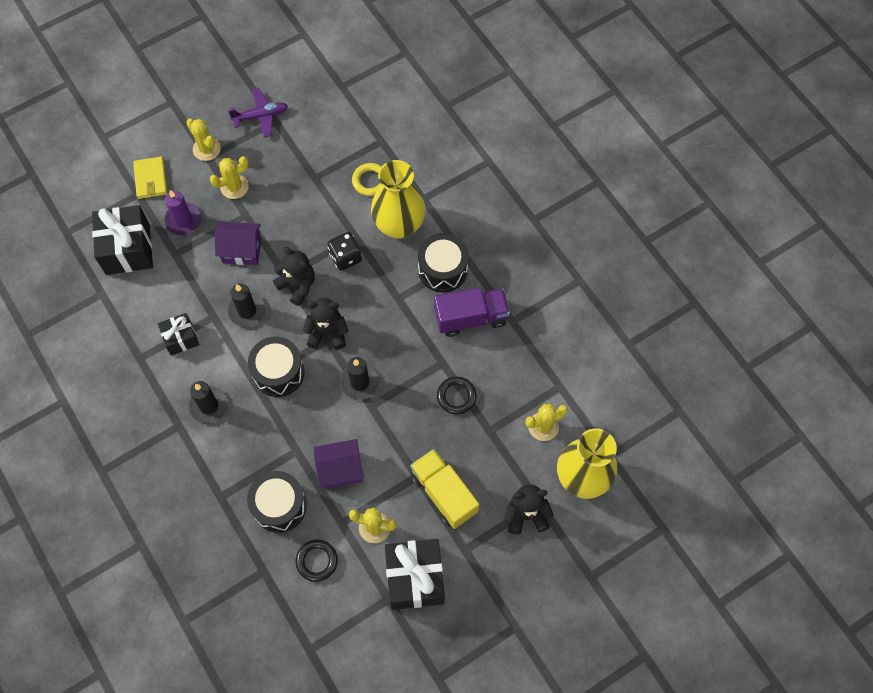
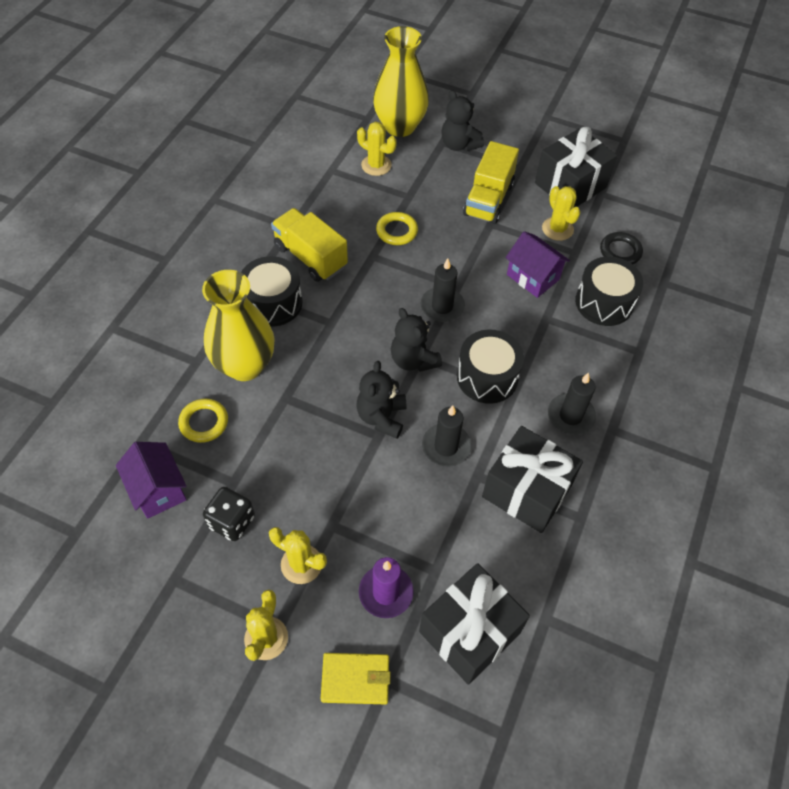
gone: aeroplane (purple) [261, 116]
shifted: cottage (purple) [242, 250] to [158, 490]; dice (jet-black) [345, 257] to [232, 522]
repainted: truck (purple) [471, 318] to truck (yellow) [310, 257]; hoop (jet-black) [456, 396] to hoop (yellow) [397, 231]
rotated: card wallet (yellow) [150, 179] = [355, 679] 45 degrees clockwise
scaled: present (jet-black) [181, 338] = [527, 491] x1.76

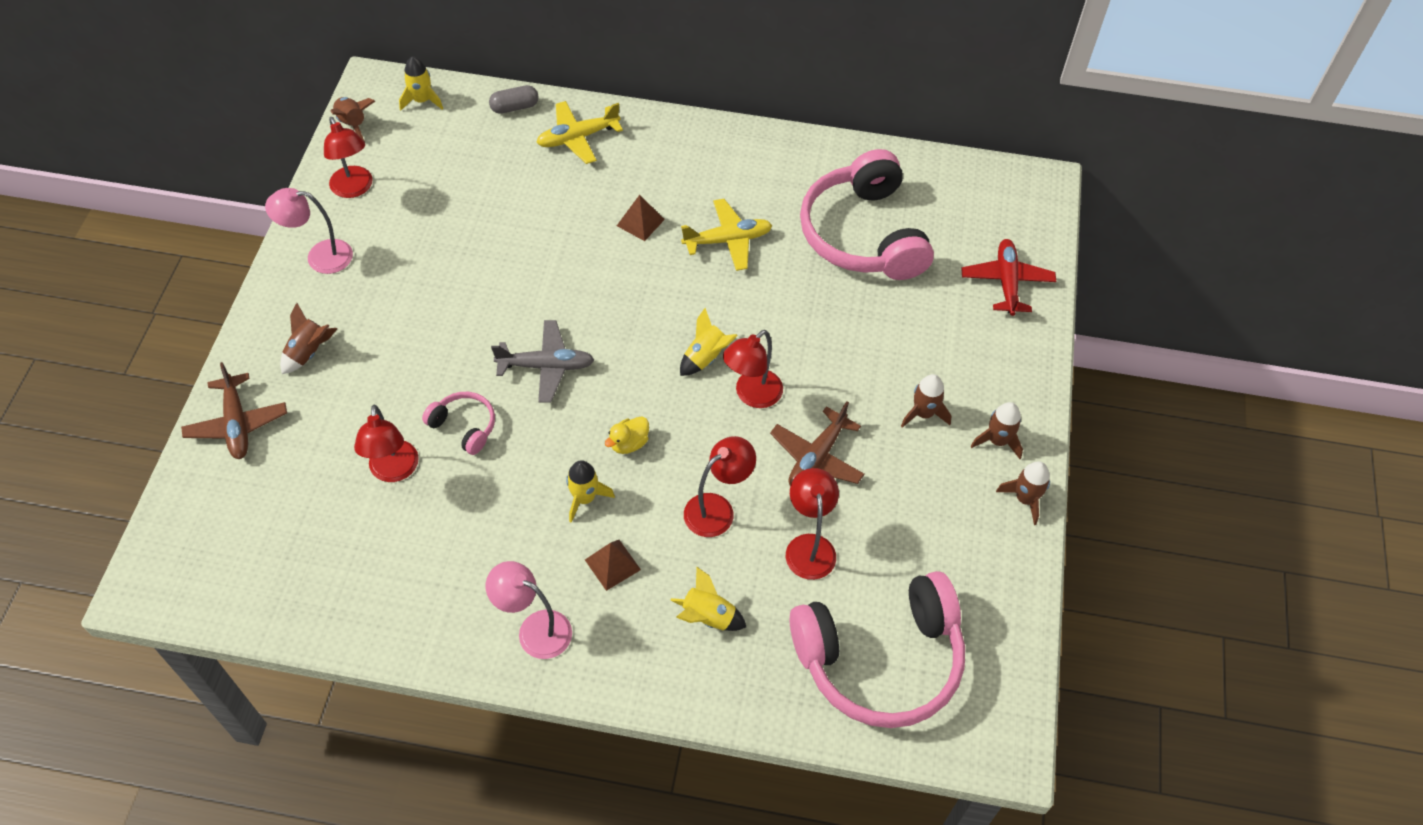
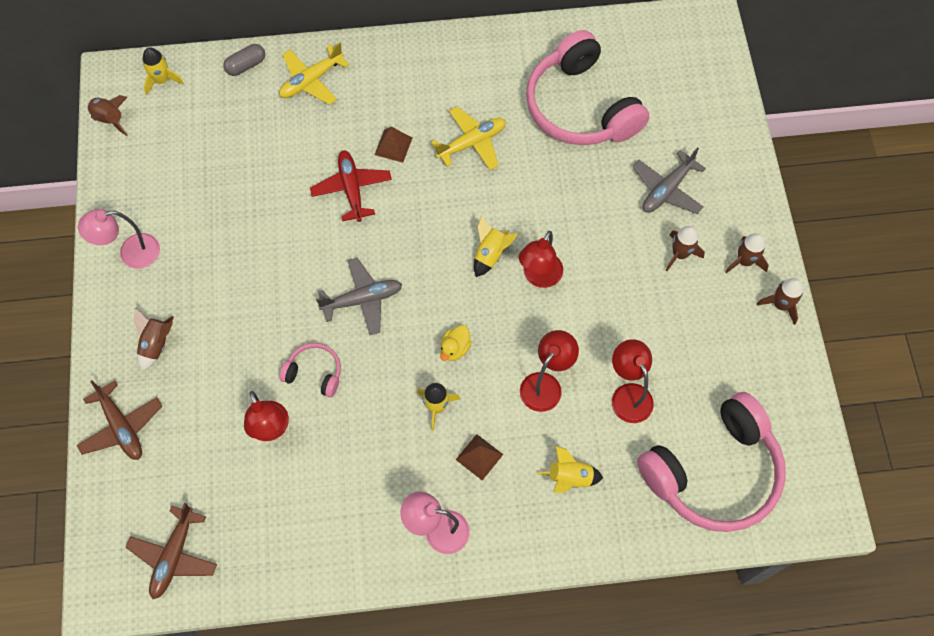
gone: desk lamp (crimson) [354, 189]
new: aeroplane (ash-grey) [667, 189]
shifted: aeroplane (dark brown) [817, 457] to [174, 555]; aeroplane (crimson) [1006, 282] to [351, 189]

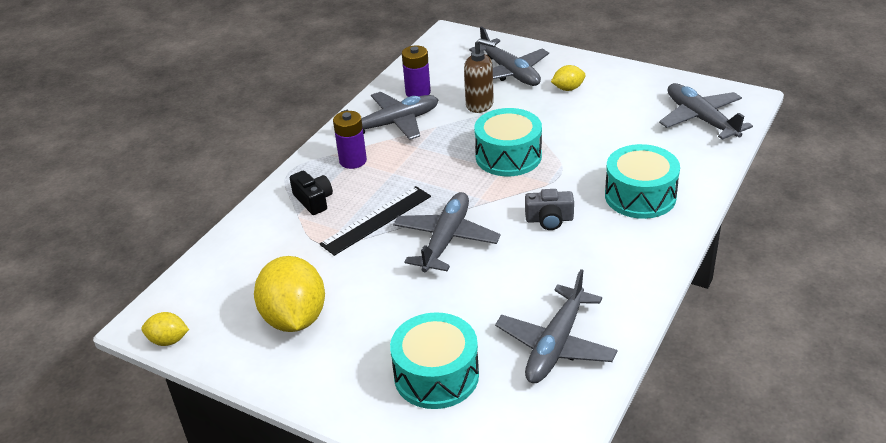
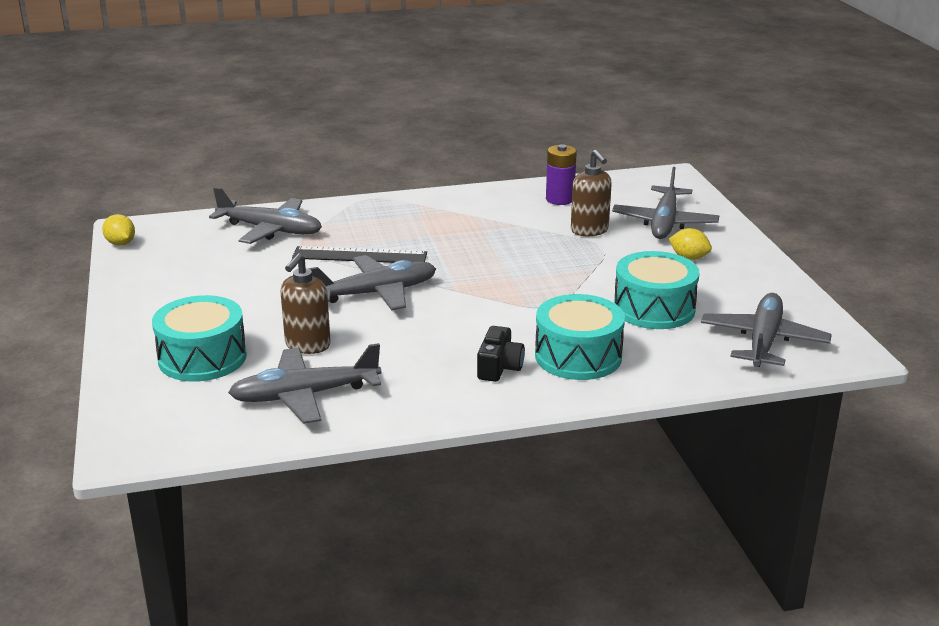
gone: toy lemon (yellow) [294, 318]; AA battery (purple) [353, 161]; photo camera (ash-grey) [549, 219]
new: soap pump (dark brown) [307, 345]
shifted: photo camera (jet-black) [313, 200] to [499, 367]; aeroplane (ash-grey) [393, 124] to [270, 230]; drum (aqua) [508, 156] to [654, 308]

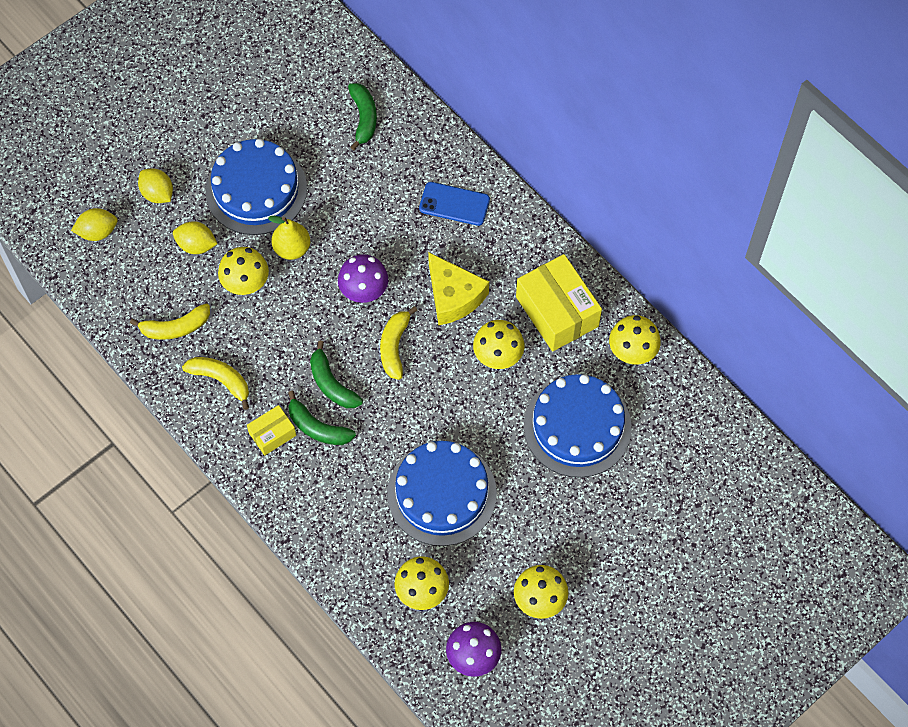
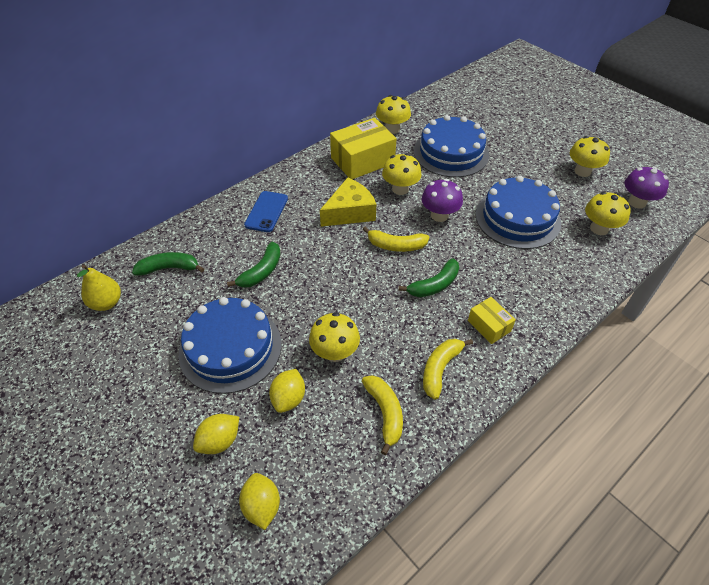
shifted: pear (yellow) [292, 248] to [106, 303]; banana (emerald) [318, 427] to [261, 271]; toadstool (purple) [364, 291] to [439, 215]

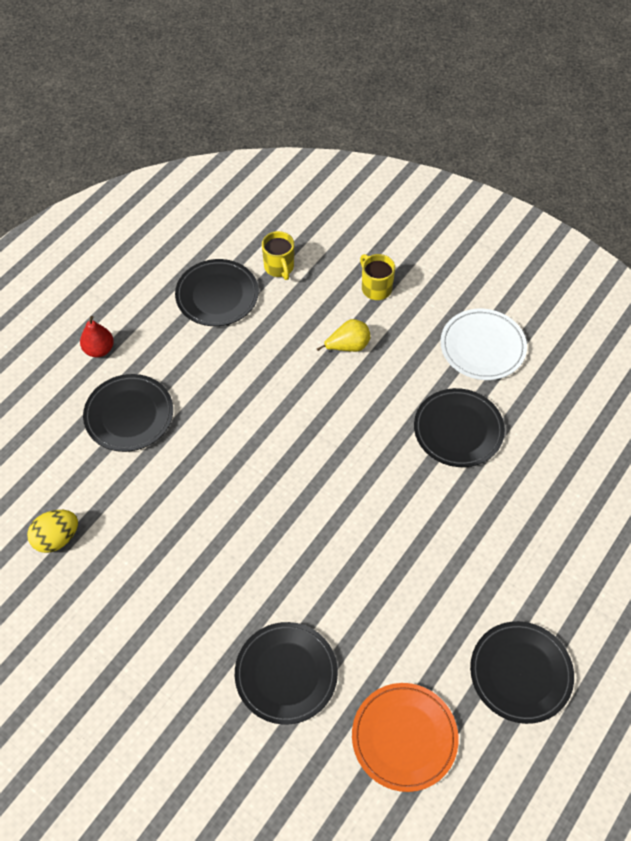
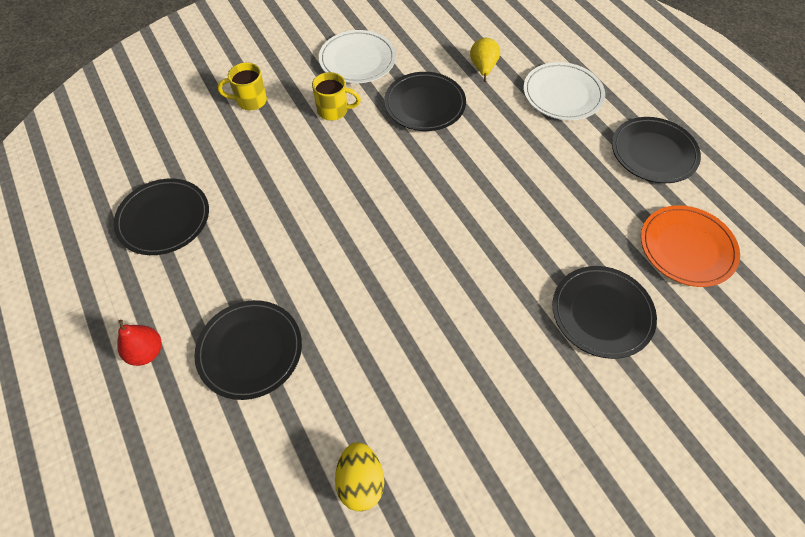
new: plate (snow-white) [562, 94]
shifted: tea mug (yellow) [279, 267] to [334, 111]; pear (yellow) [348, 346] to [483, 68]

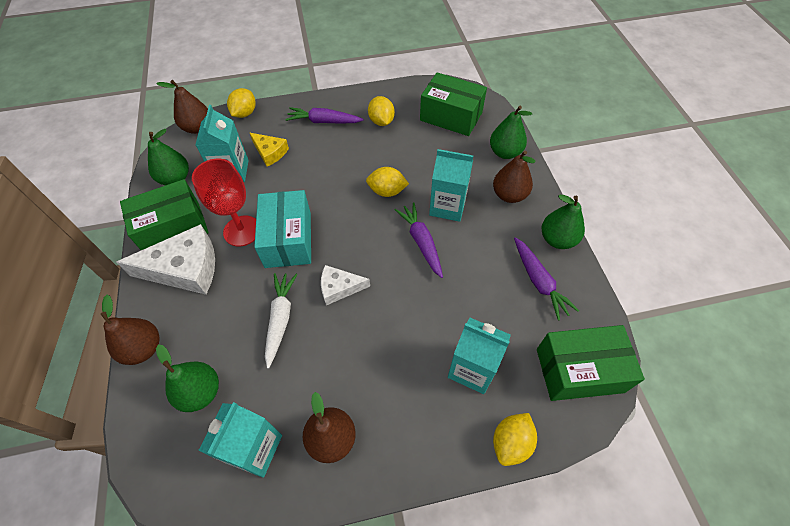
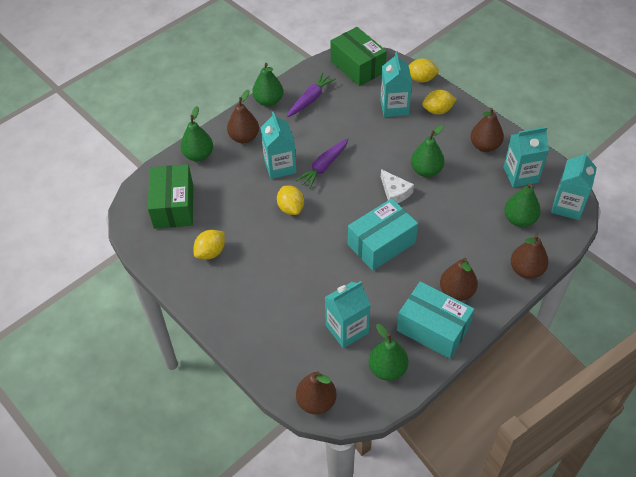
gone: wine glass (crimson) [242, 231]; piece of cheese (yellow) [270, 152]; toy carrot (snow-white) [280, 319]; toy carrot (purple) [324, 121]
new: pear (emerald) [426, 170]; milk carton (aqua) [567, 206]
shifted: toy lemon (yellow) [245, 113] to [437, 110]
swapped: piece of cheese (snow-white) [185, 268] to pear (dark brown) [456, 292]
repainted: parcel (emerald) [173, 228] to parcel (aqua) [433, 328]

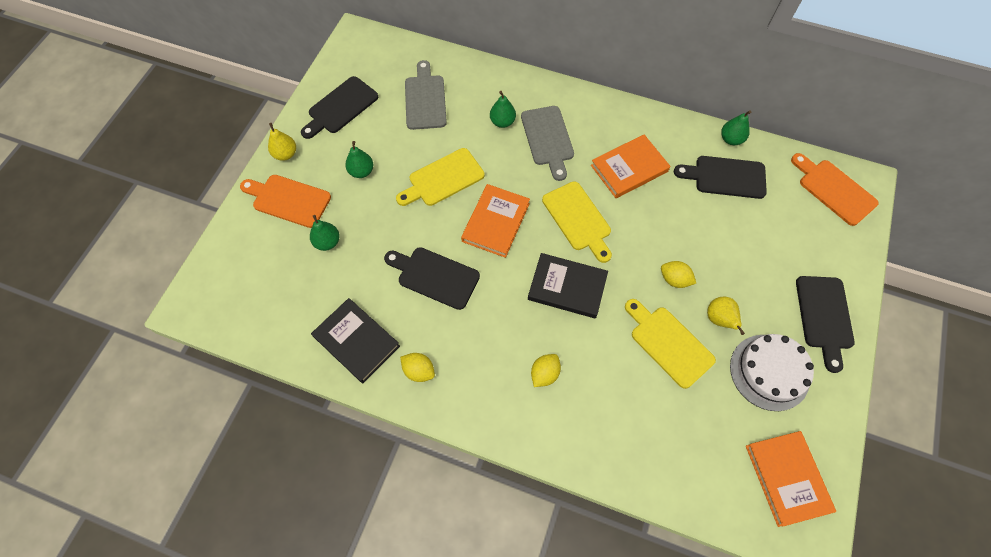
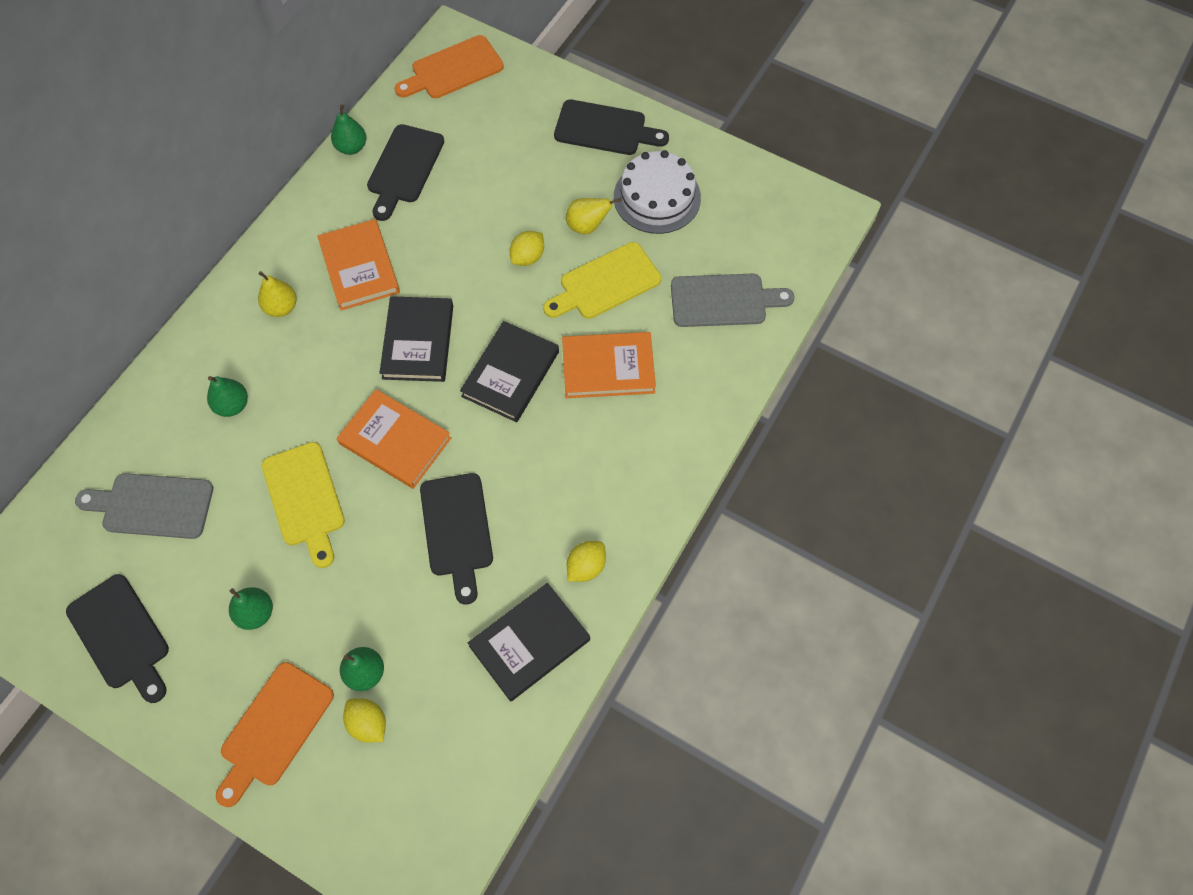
shifted: pear (yellow) [286, 154] to [281, 307]; bread board (ash-grey) [548, 139] to [724, 300]; toy lemon (yellow) [544, 374] to [368, 723]; hardback (orange-coloured) [787, 478] to [608, 368]
swapped: bread board (yellow) [578, 219] to hardback (jet-black) [418, 342]
rotated: bread board (jet-black) [434, 276] = [457, 530] 45 degrees counterclockwise

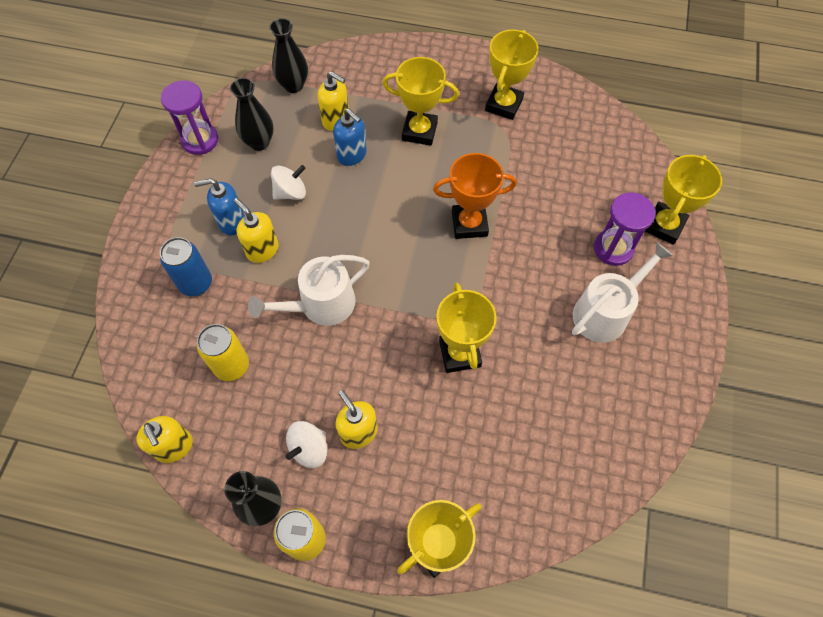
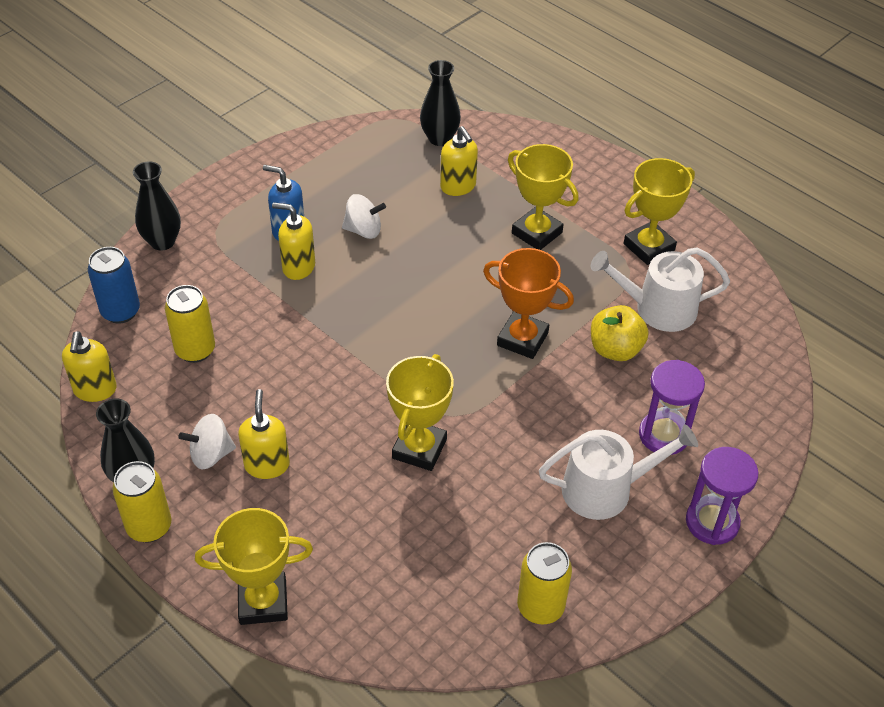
gone: soap pump (cobalt) [352, 155]; trophy (yellow) [663, 225]
new: can (yellow) [540, 607]; apple (yellow) [615, 349]
shifted: can (cobalt) [196, 283] to [120, 311]; sandglass (purple) [200, 140] to [712, 522]; tall vase (jet-black) [259, 142] to [162, 241]; watering pot (snow-white) [321, 305] to [658, 309]
rotated: soap pump (yellow) [262, 250] = [298, 267] 60 degrees counterclockwise

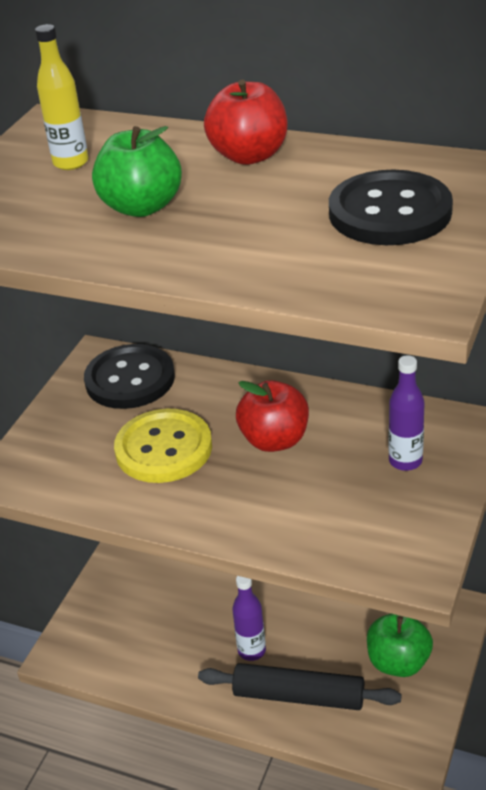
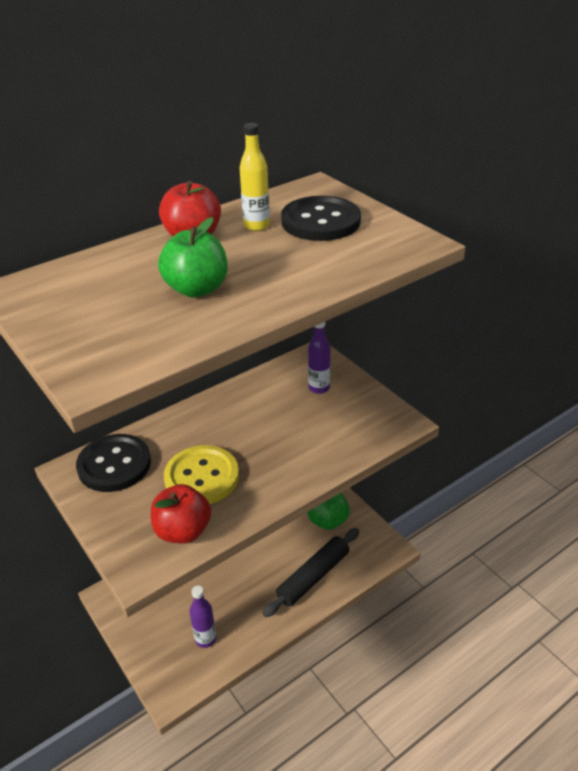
shifted: flask (yellow) [71, 163] to [256, 226]; flask (purple) [251, 650] to [205, 639]; apple (crimson) [274, 440] to [183, 531]

